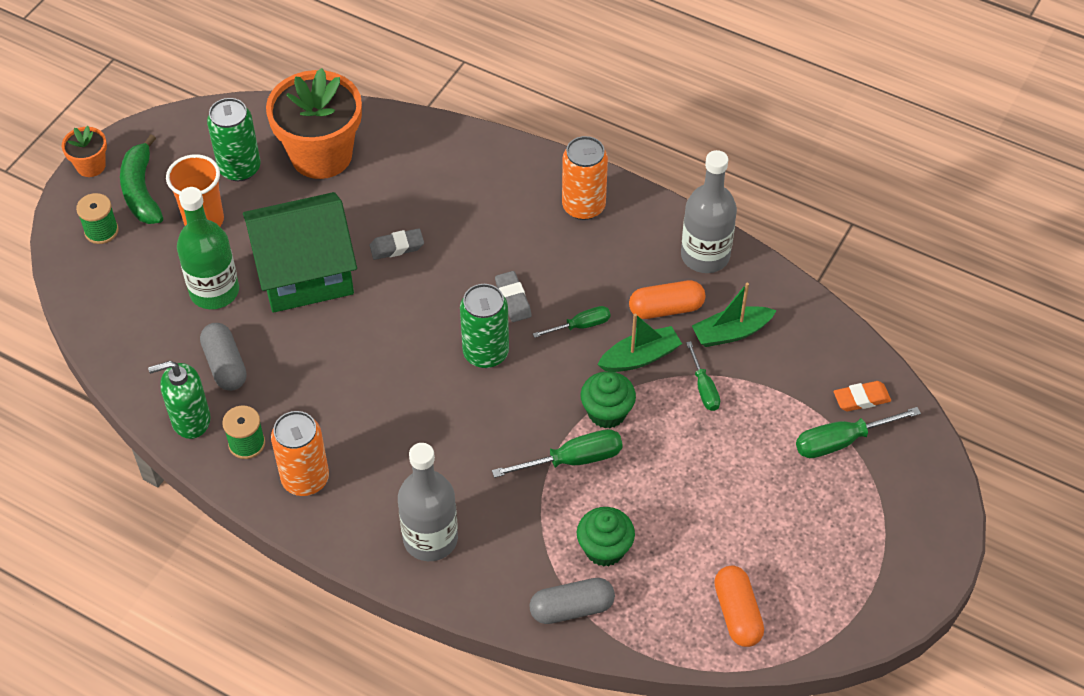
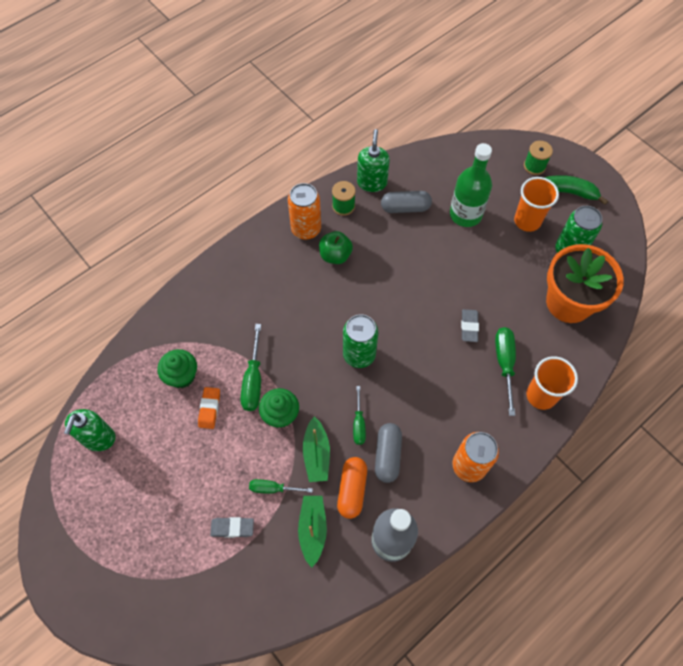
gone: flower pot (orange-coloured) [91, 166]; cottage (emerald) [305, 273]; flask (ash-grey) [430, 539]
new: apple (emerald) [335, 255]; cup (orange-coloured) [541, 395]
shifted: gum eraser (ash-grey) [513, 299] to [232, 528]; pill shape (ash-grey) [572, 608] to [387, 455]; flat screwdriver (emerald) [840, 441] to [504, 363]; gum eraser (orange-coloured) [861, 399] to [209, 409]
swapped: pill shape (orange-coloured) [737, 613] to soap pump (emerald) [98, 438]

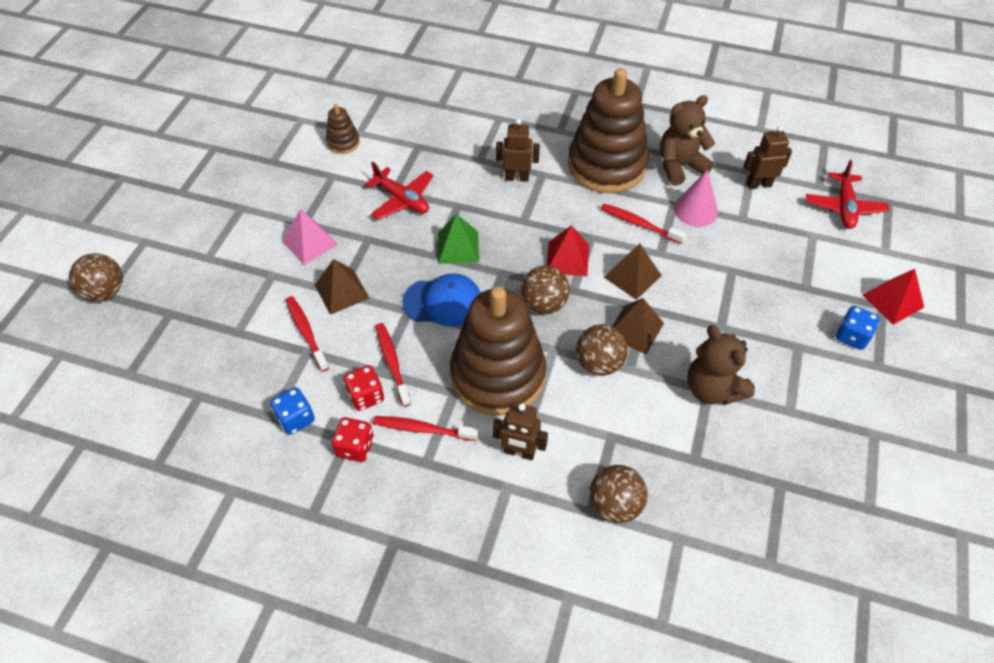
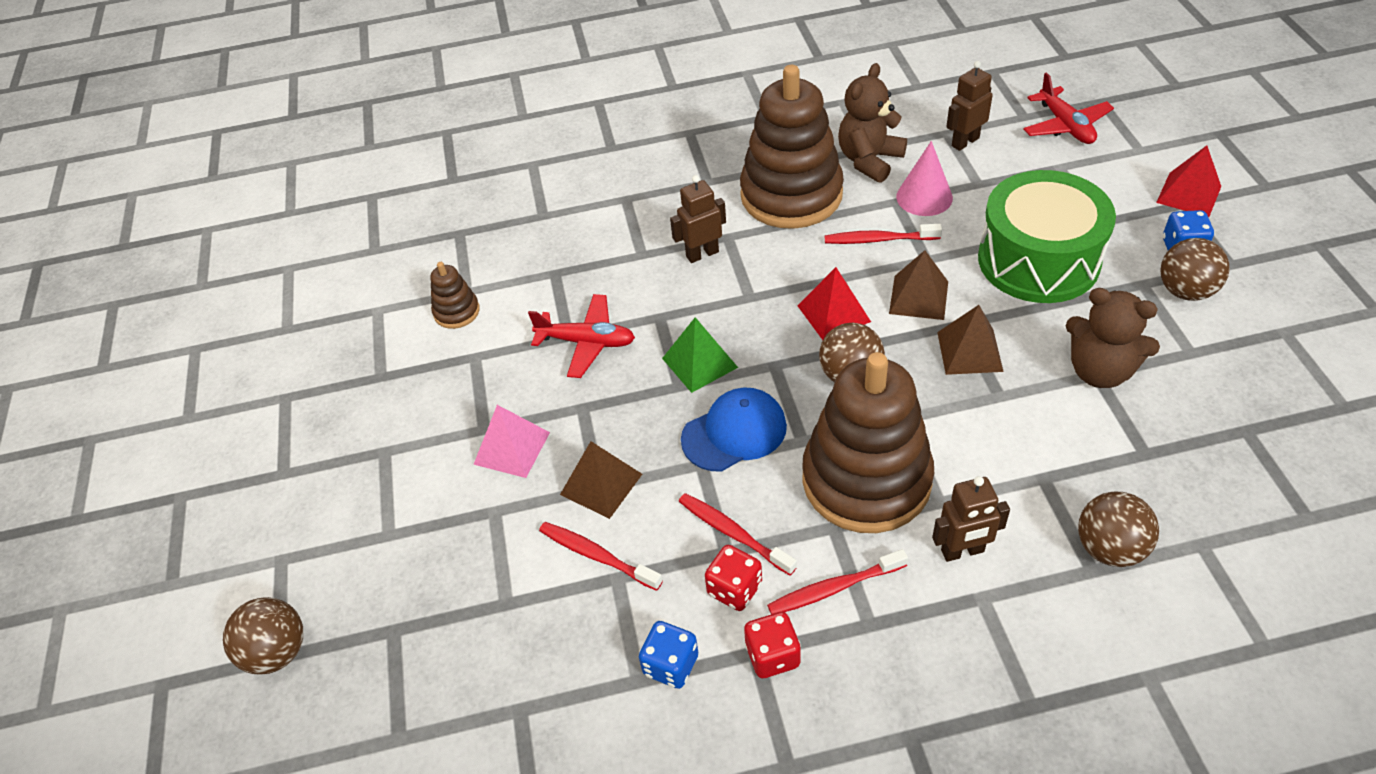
new: drum (emerald) [1038, 260]
shifted: ball (dark brown) [599, 363] to [1185, 291]

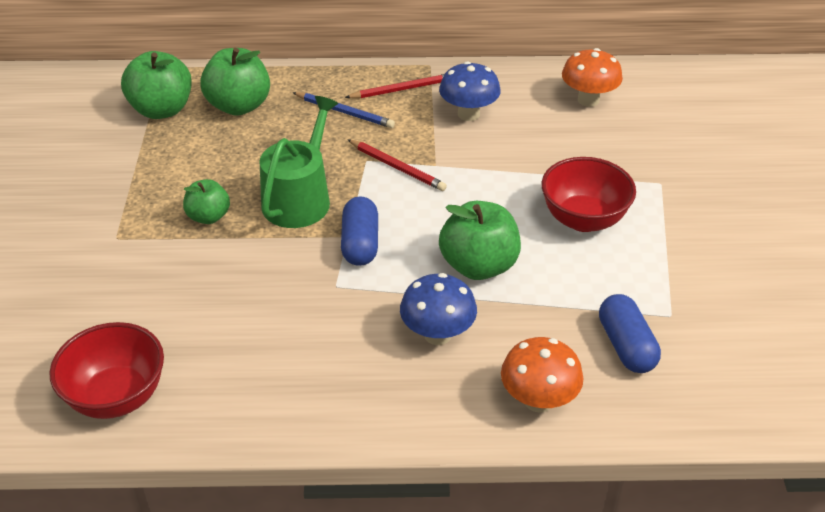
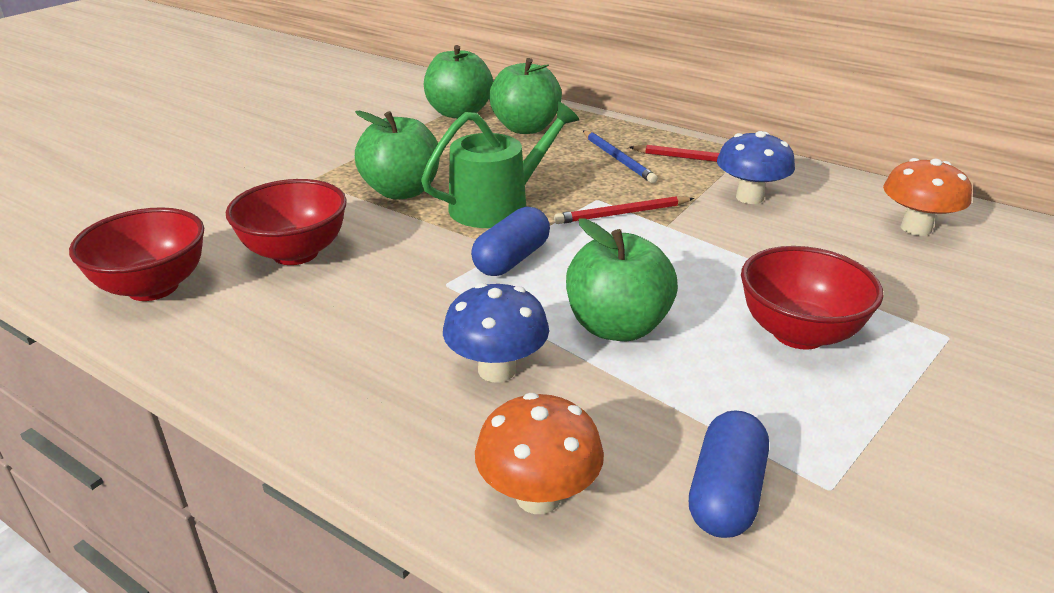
new: deep dish (crimson) [295, 253]
rotated: lead pencil (crimson) [397, 167] = [622, 214] 90 degrees clockwise
scaled: apple (emerald) [209, 217] = [401, 191] x1.67

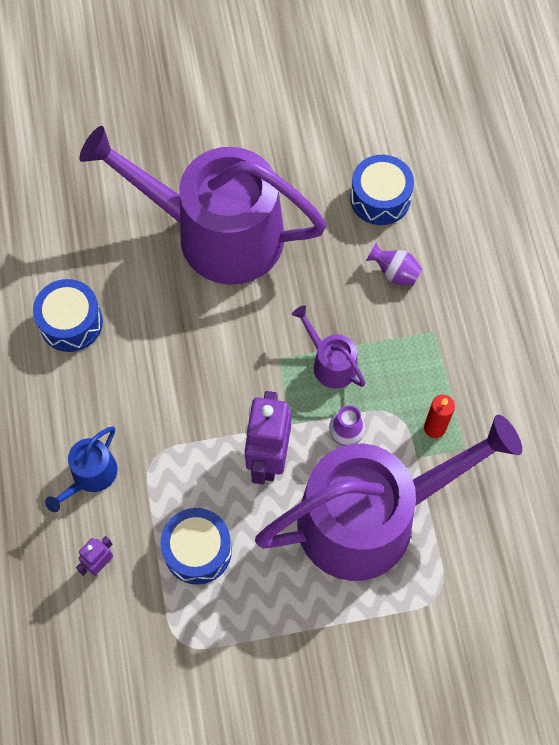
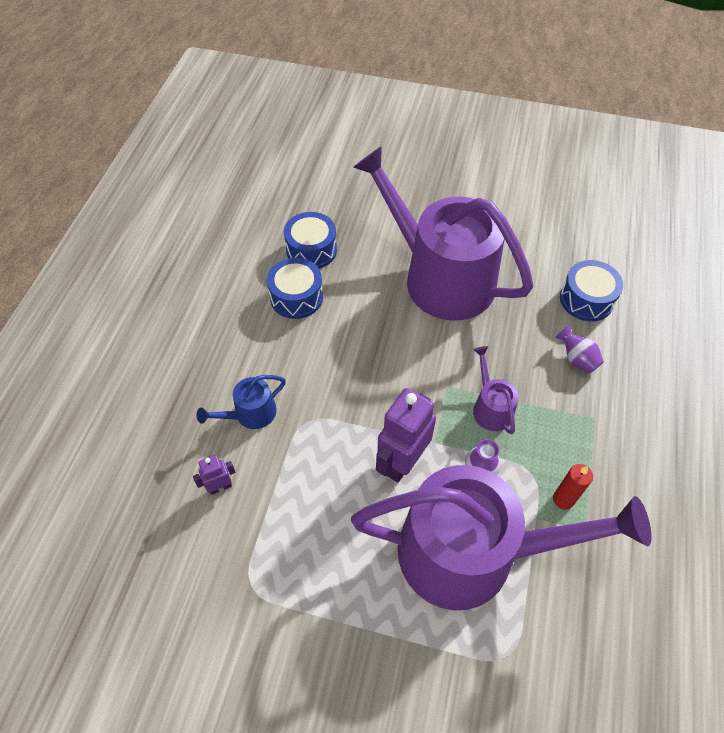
shifted: drum (cobalt) [197, 550] to [311, 250]

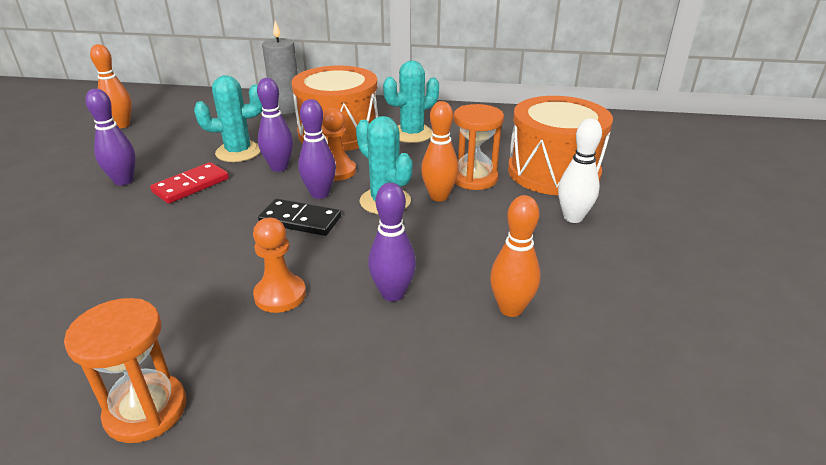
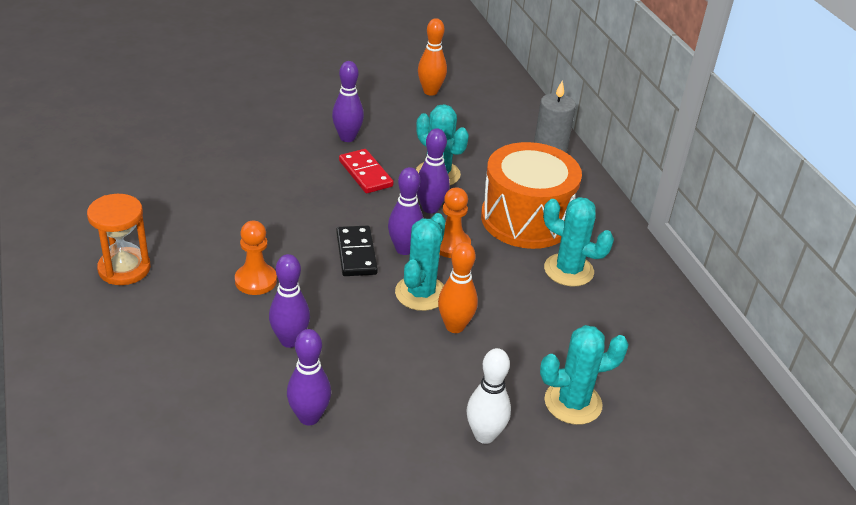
gone: sandglass (orange-coloured) [474, 178]
swapped: drum (orange-coloured) [553, 172] to saguaro cactus (aqua) [573, 403]
repainted: bowling pin (orange-coloured) [511, 309] to bowling pin (purple) [309, 417]
rotated: domino (crimson) [191, 185] = [365, 174] 45 degrees clockwise

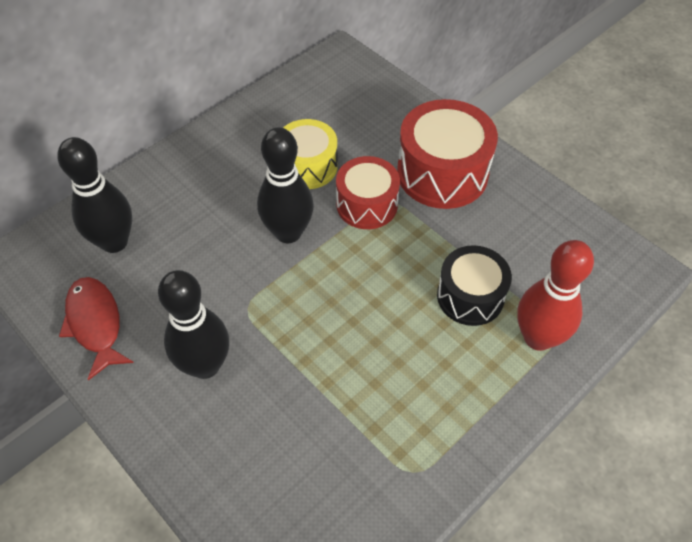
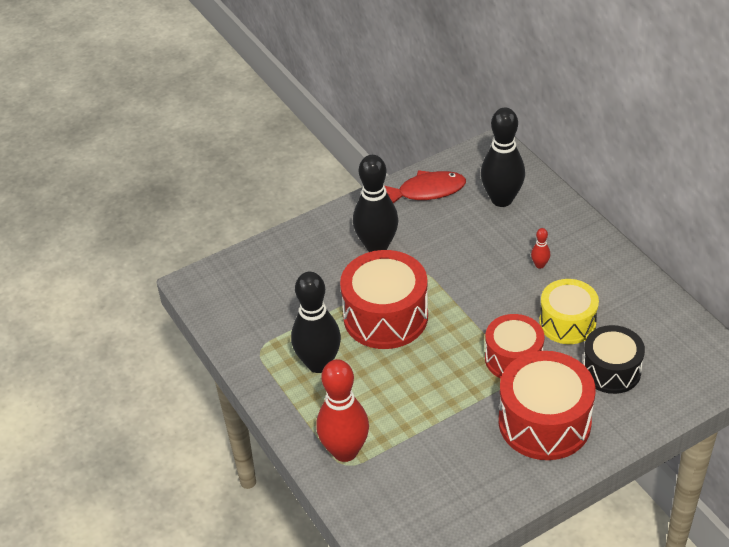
new: drum (crimson) [385, 316]; bowling pin (crimson) [540, 265]
shifted: bowling pin (jet-black) [288, 233] to [319, 364]; drum (jet-black) [470, 296] to [611, 370]

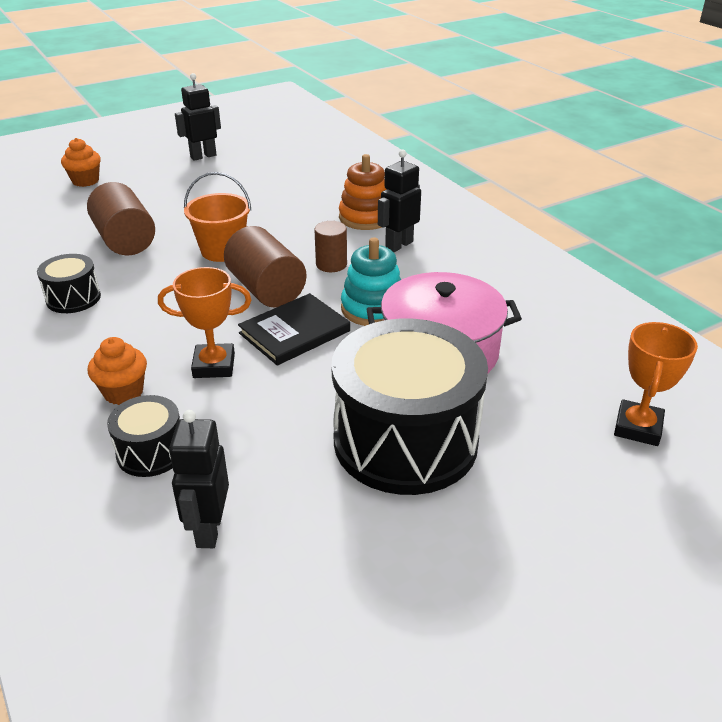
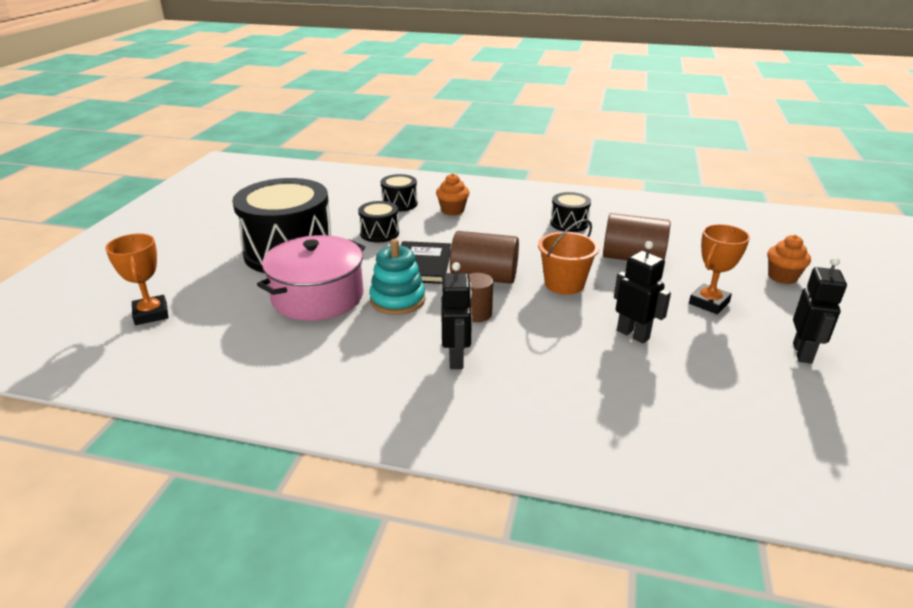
gone: stacking toy (orange-coloured) [365, 217]
new: drum (jet-black) [379, 233]
shifted: trophy (orange-coloured) [214, 365] to [709, 303]; robot (jet-black) [209, 529] to [633, 334]

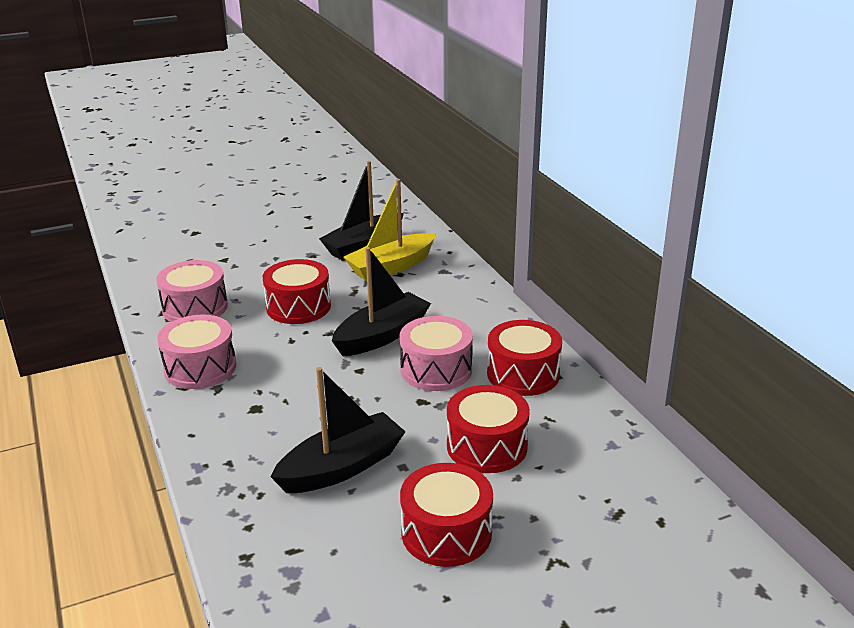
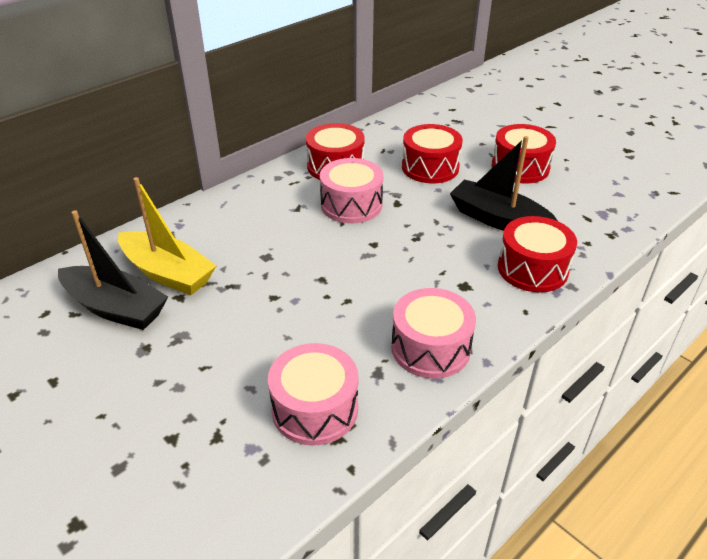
gone: toy boat (jet-black) [382, 336]
shifted: drum (crimson) [298, 307] to [532, 269]

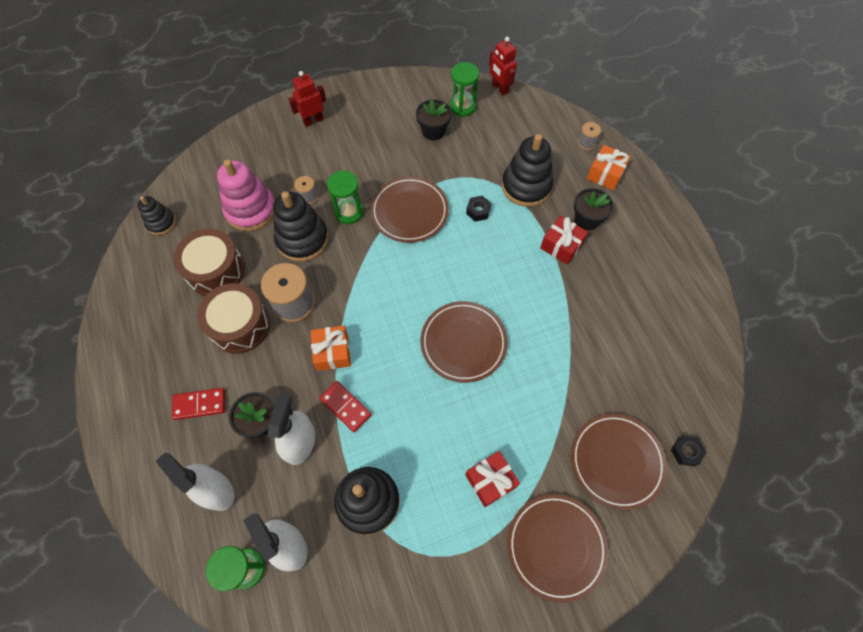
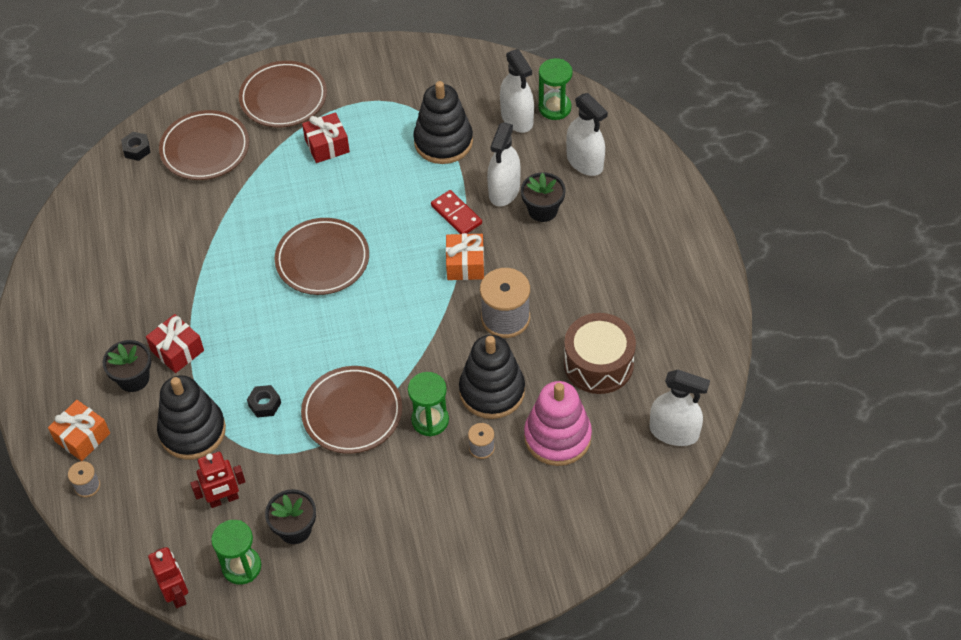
gone: domino (crimson) [199, 404]; drum (dark brown) [240, 325]
shifted: robot (crimson) [313, 120] to [224, 499]
swapped: stacking toy (jet-black) [161, 222] to spray bottle (snow-white) [674, 432]

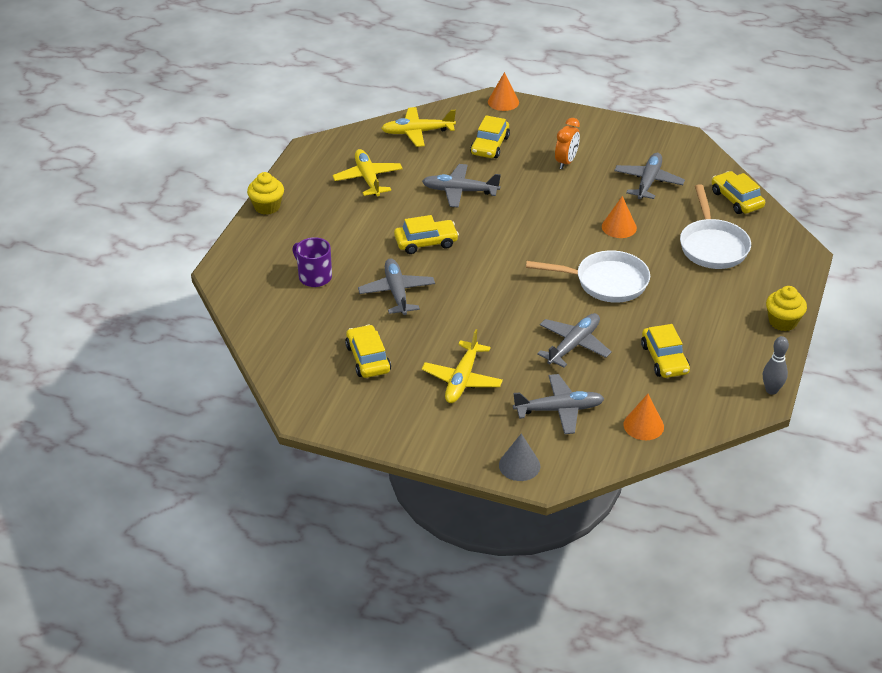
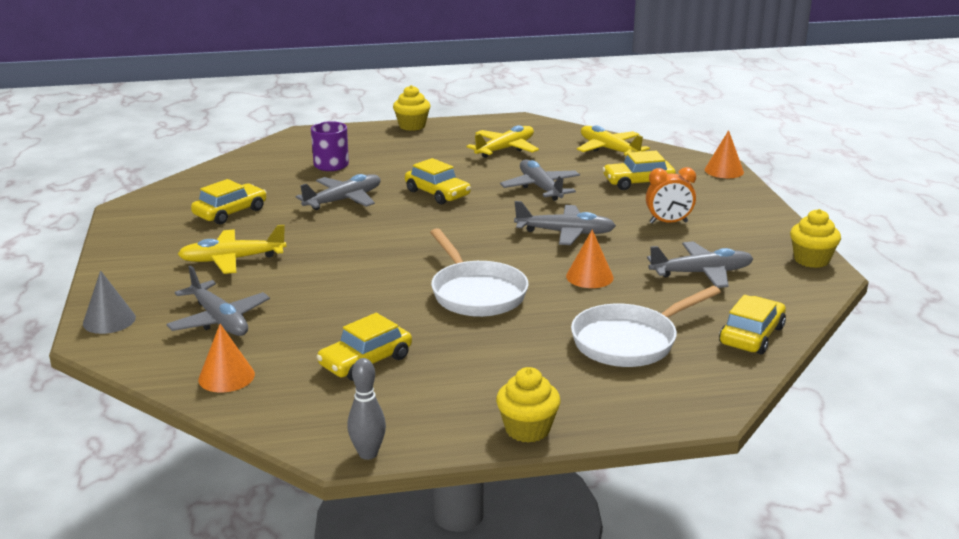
new: cupcake (yellow) [811, 260]
shifted: aeroplane (ash-grey) [573, 345] to [565, 233]

